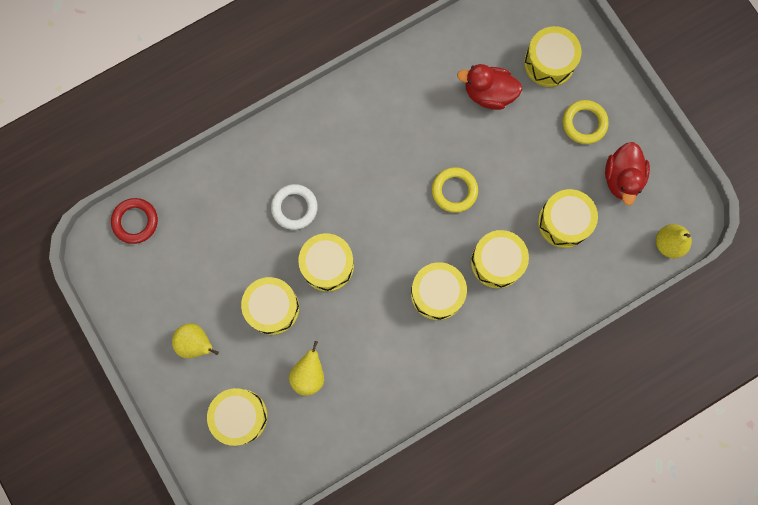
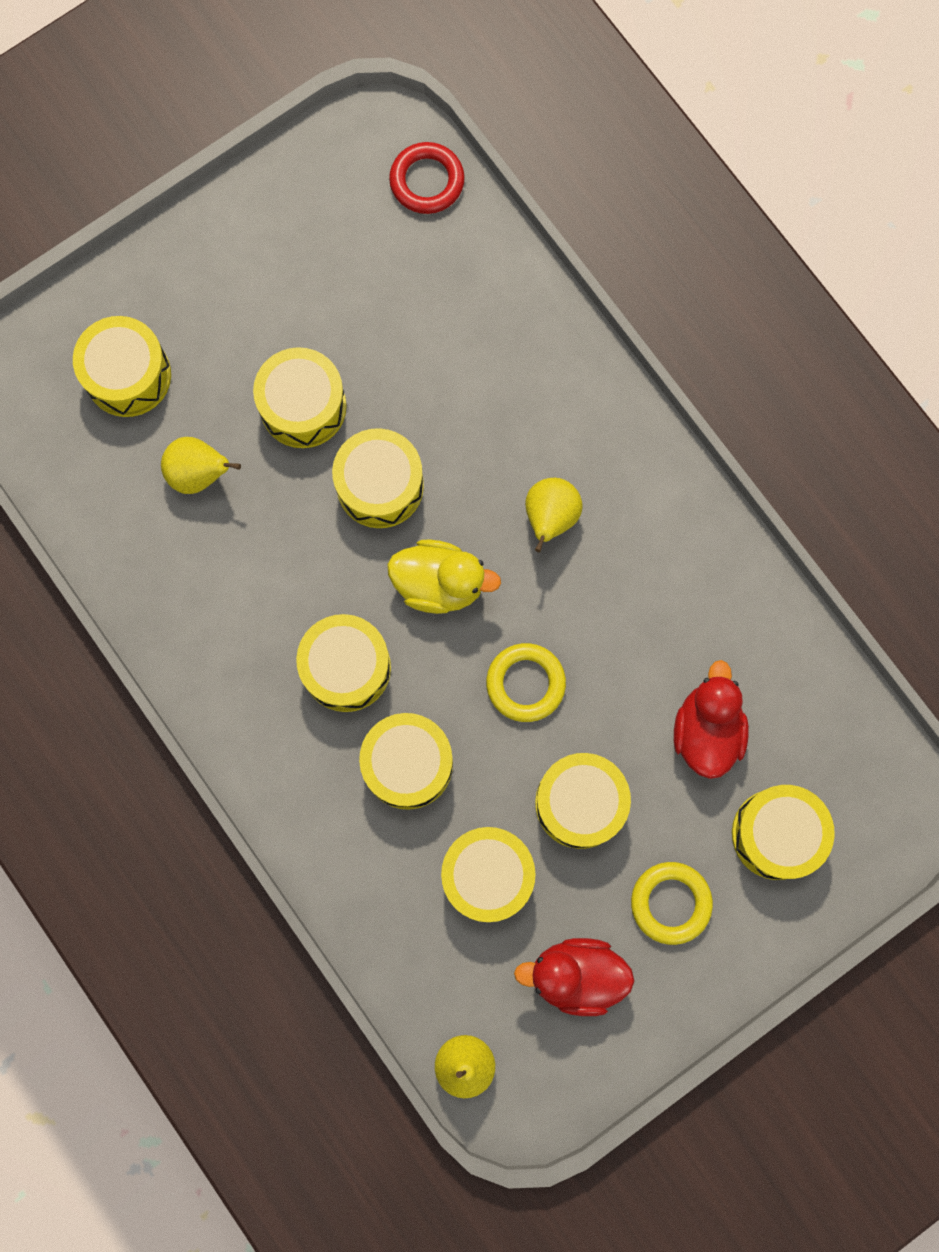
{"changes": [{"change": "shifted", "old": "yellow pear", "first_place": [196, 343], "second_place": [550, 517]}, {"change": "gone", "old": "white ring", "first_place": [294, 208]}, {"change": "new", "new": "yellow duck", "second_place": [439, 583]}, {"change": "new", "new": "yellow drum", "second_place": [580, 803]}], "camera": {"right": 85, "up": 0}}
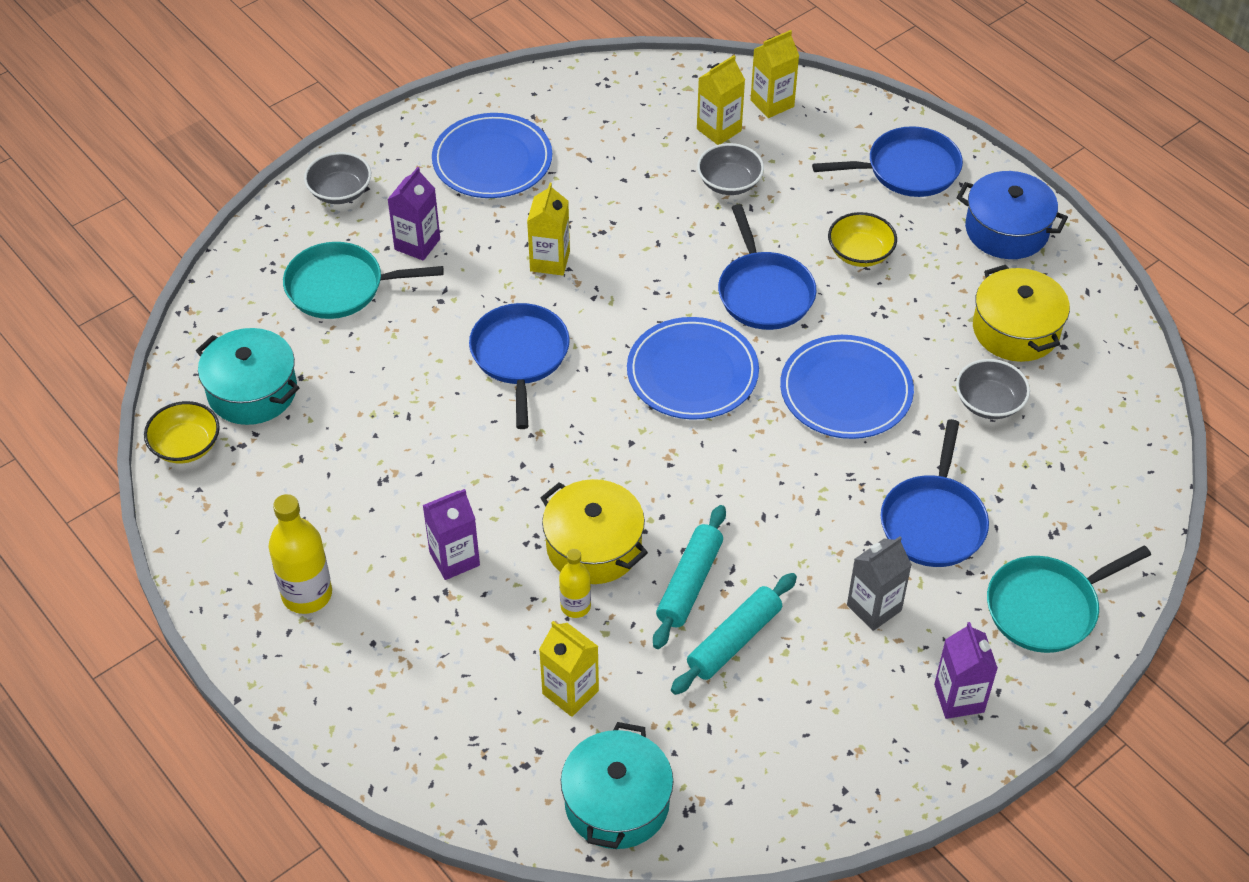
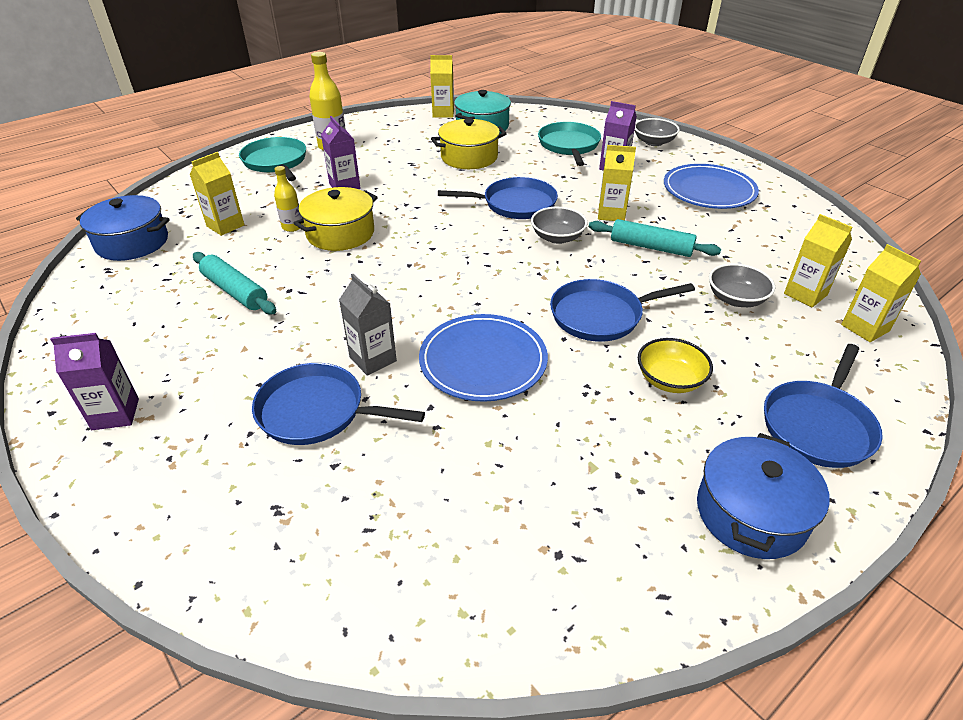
{"changes": [{"change": "swapped", "old": "yellow bowl", "new": "yellow carton", "first_place": [186, 446], "second_place": [443, 113]}, {"change": "repainted", "old": "turquoise pot", "new": "blue pot", "first_place": [617, 803], "second_place": [132, 242]}, {"change": "gone", "old": "blue plate", "first_place": [692, 373]}, {"change": "shifted", "old": "turquoise rolling pin", "first_place": [689, 583], "second_place": [651, 247]}, {"change": "rotated", "old": "blue pan", "first_place": [908, 169], "second_place": [818, 426], "degrees": 45}, {"change": "shifted", "old": "grey carton", "first_place": [874, 608], "second_place": [373, 359]}, {"change": "shifted", "old": "grey bowl", "first_place": [989, 403], "second_place": [557, 237]}, {"change": "shifted", "old": "yellow pot", "first_place": [1016, 330], "second_place": [469, 157]}, {"change": "shifted", "old": "turquoise pan", "first_place": [1046, 608], "second_place": [276, 162]}], "camera": {"right": 90, "up": -10}}
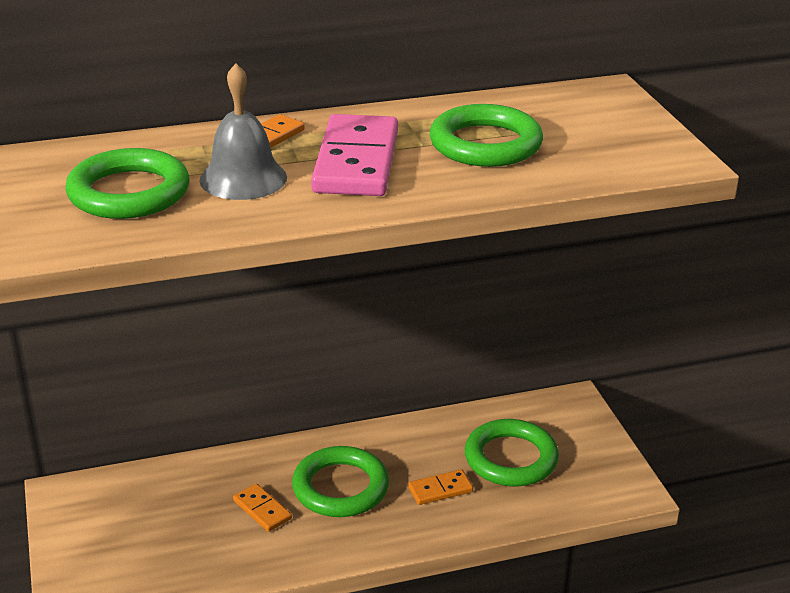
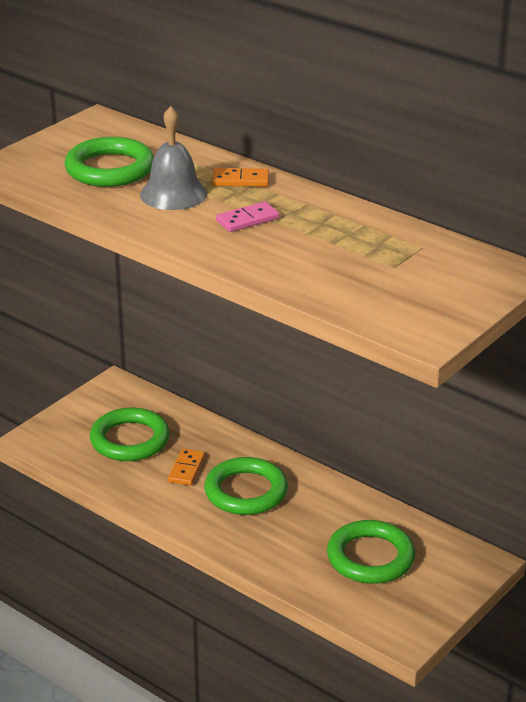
{"changes": [{"change": "scaled", "old": "pink domino", "first_place": [356, 161], "second_place": [247, 220], "factor": 0.49}, {"change": "gone", "old": "orange domino", "first_place": [440, 489]}, {"change": "shifted", "old": "green ring", "first_place": [485, 144], "second_place": [130, 440]}], "camera": {"right": 55, "up": 0}}
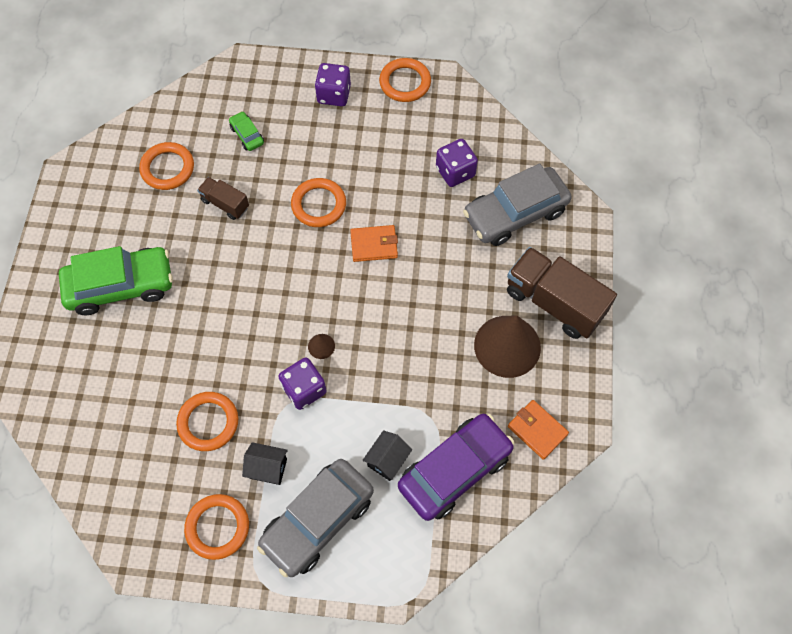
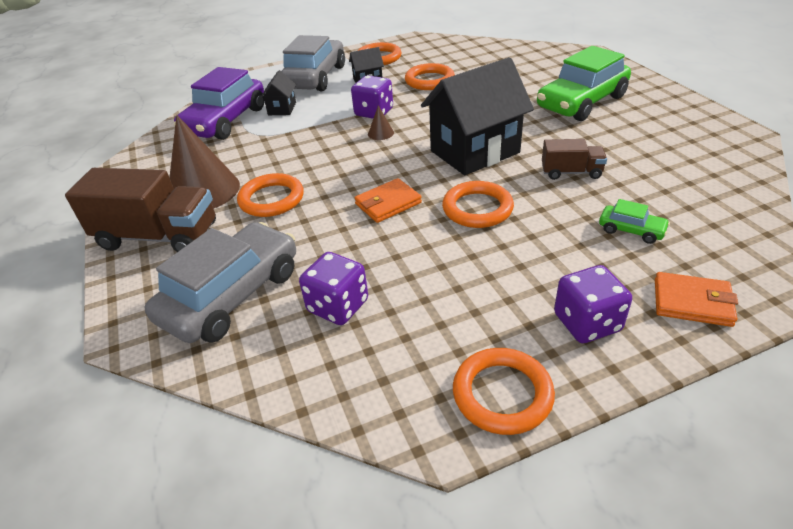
{"changes": [{"change": "shifted", "old": "orange ring", "first_place": [167, 168], "second_place": [271, 199]}, {"change": "shifted", "old": "orange wallet", "first_place": [537, 430], "second_place": [692, 302]}, {"change": "new", "new": "black house", "second_place": [474, 152]}], "camera": {"right": 155, "up": -25}}
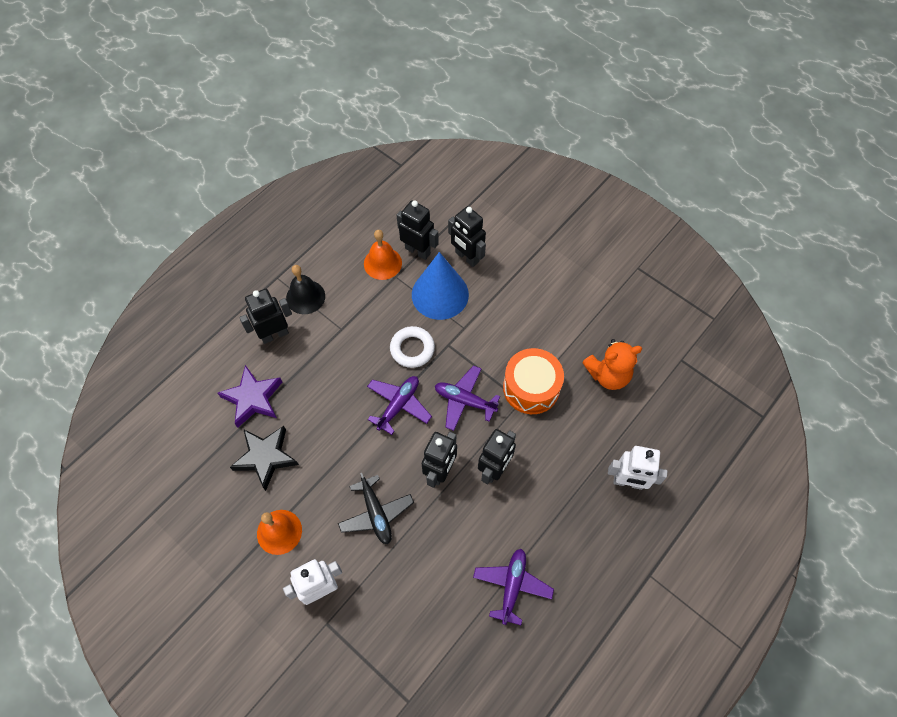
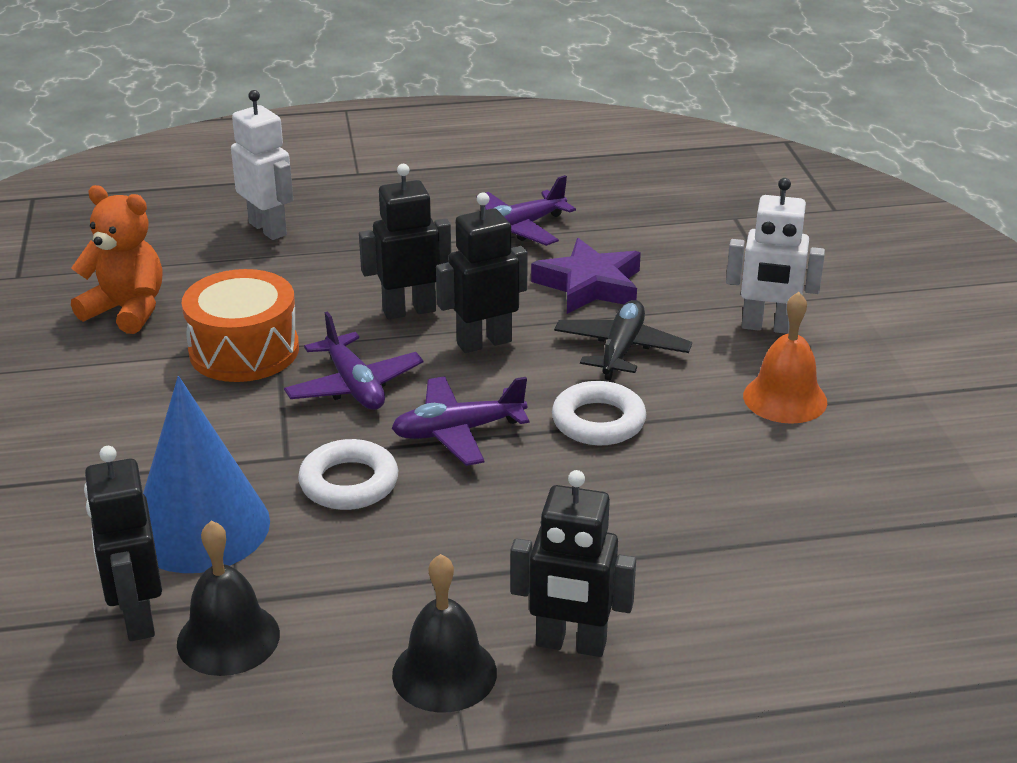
{"changes": [{"change": "shifted", "old": "purple star", "first_place": [253, 398], "second_place": [589, 285]}, {"change": "gone", "old": "black star", "first_place": [266, 457]}, {"change": "repainted", "old": "orange bell", "new": "black bell", "first_place": [382, 263], "second_place": [228, 638]}, {"change": "gone", "old": "black robot", "first_place": [466, 257]}, {"change": "new", "new": "white ring", "second_place": [598, 421]}], "camera": {"right": -140, "up": -30}}
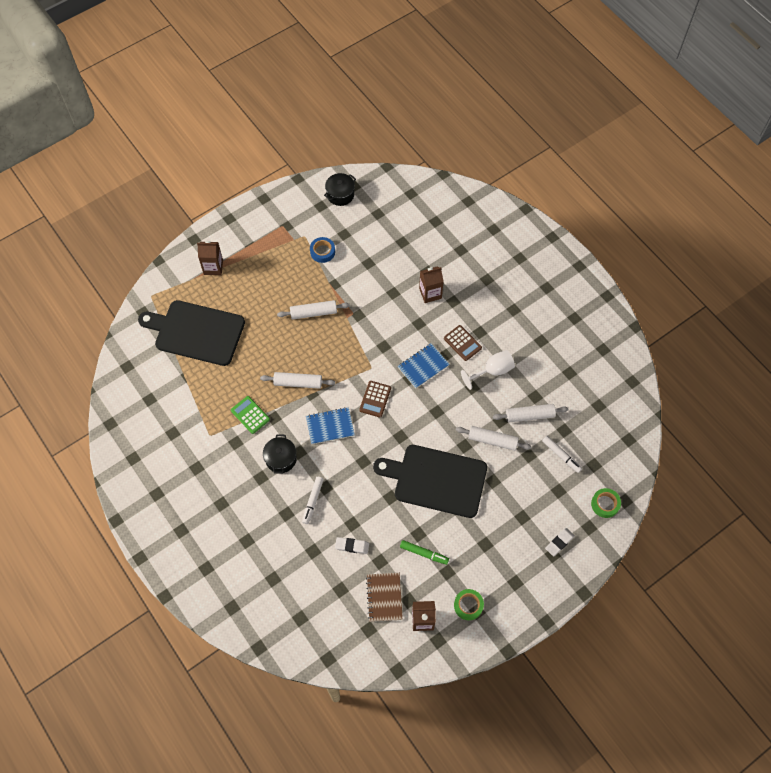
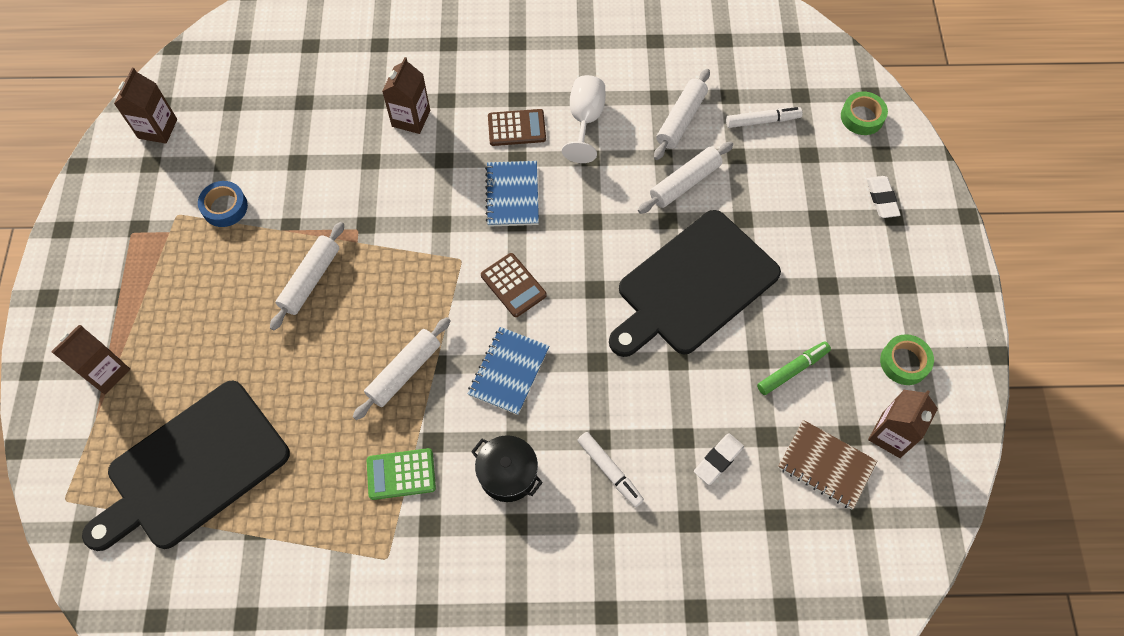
{"changes": [{"change": "swapped", "old": "black pot", "new": "brown carton", "first_place": [340, 194], "second_place": [157, 129]}], "camera": {"right": -55, "up": 0}}
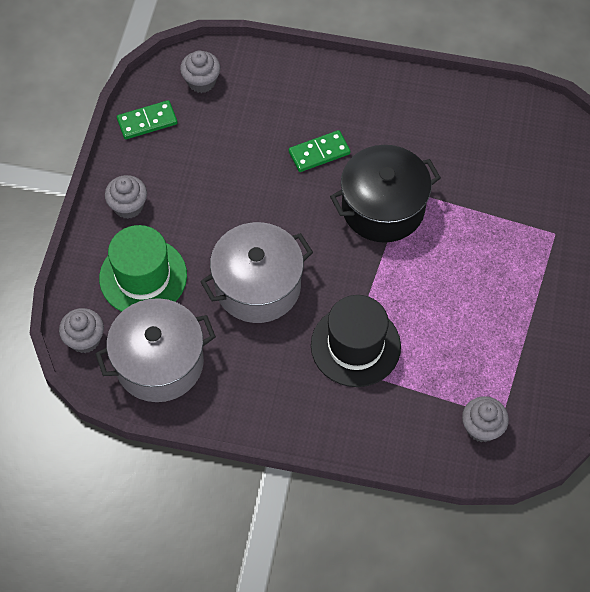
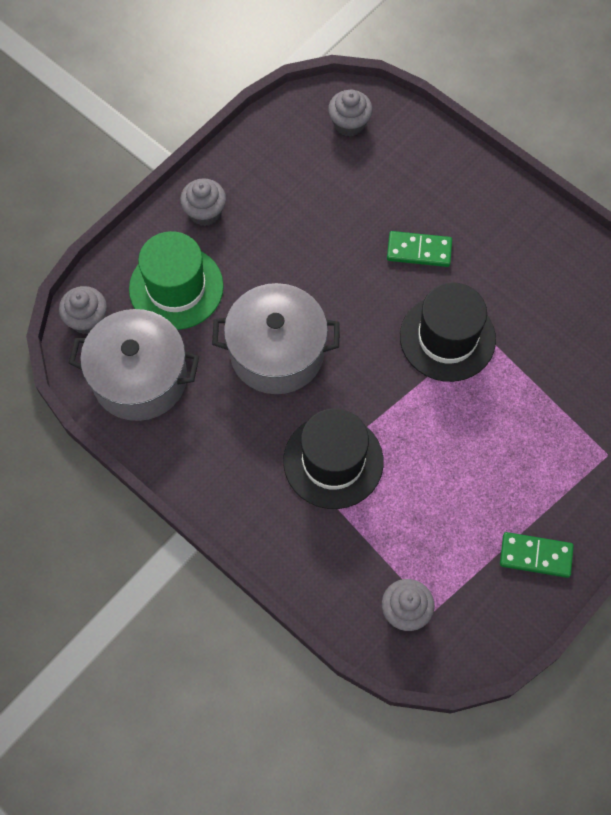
{"changes": [{"change": "shifted", "old": "green domino", "first_place": [147, 122], "second_place": [535, 556]}, {"change": "swapped", "old": "black pot", "new": "black hat", "first_place": [383, 208], "second_place": [447, 338]}], "camera": {"right": 30, "up": 5}}
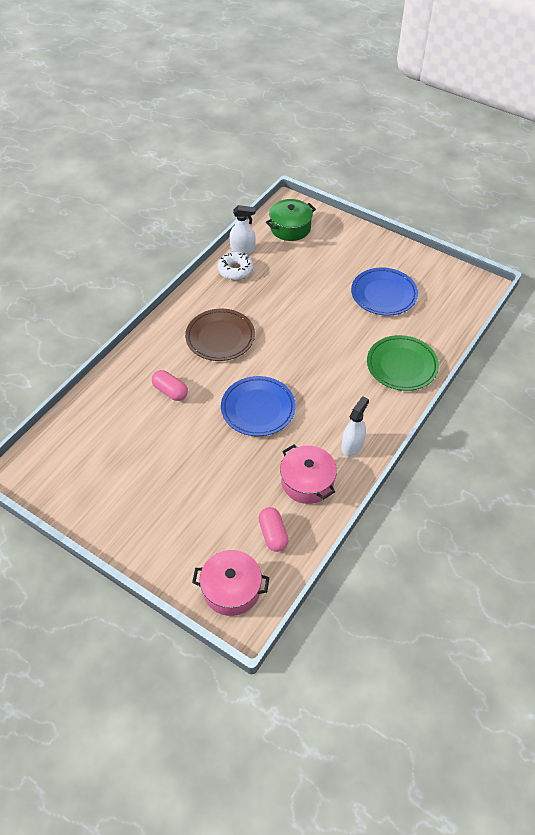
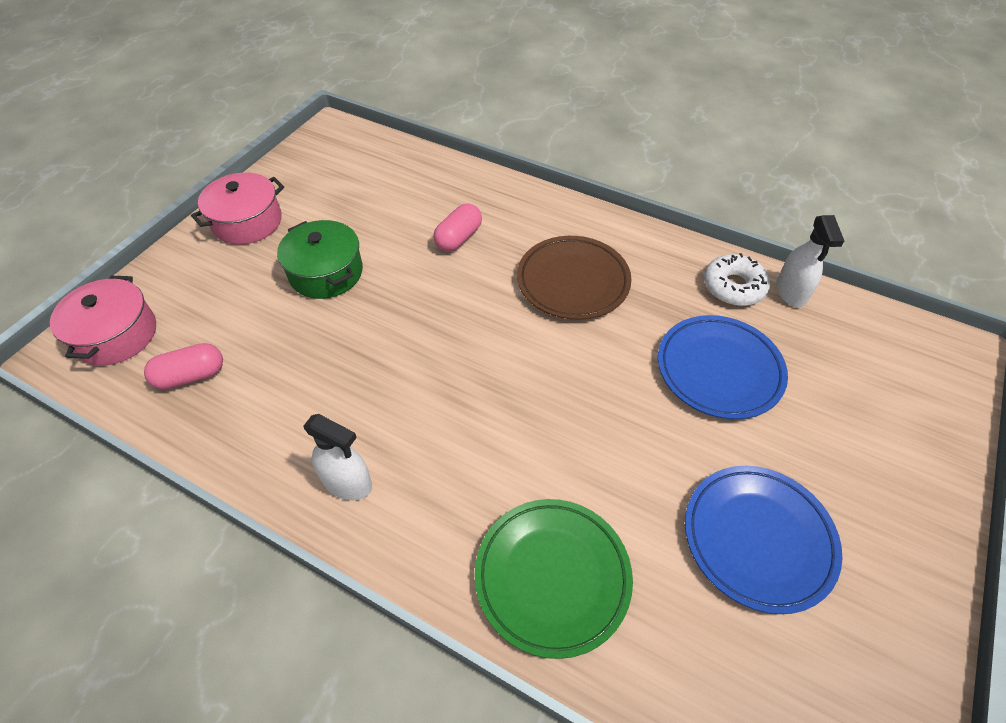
{"changes": [{"change": "shifted", "old": "blue plate", "first_place": [258, 409], "second_place": [719, 370]}, {"change": "shifted", "old": "green pot", "first_place": [290, 228], "second_place": [326, 272]}, {"change": "shifted", "old": "pink pot", "first_place": [307, 482], "second_place": [247, 222]}], "camera": {"right": 85, "up": 0}}
